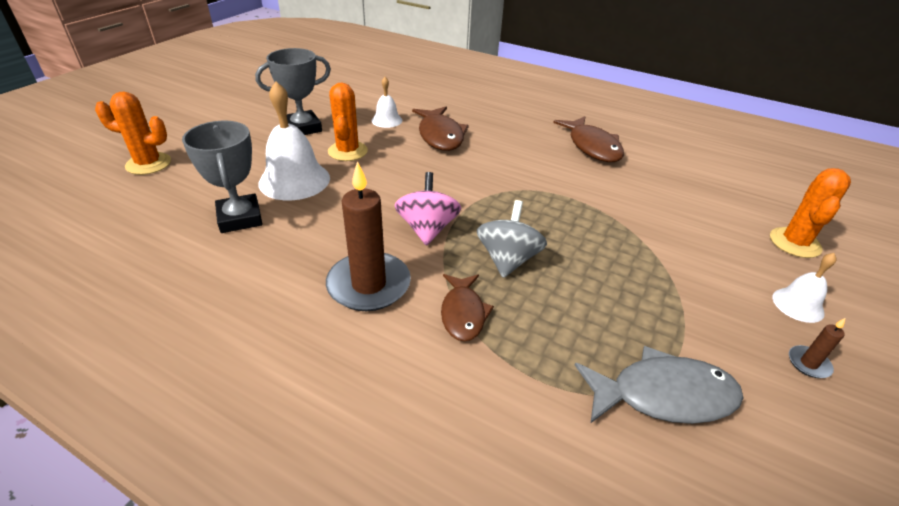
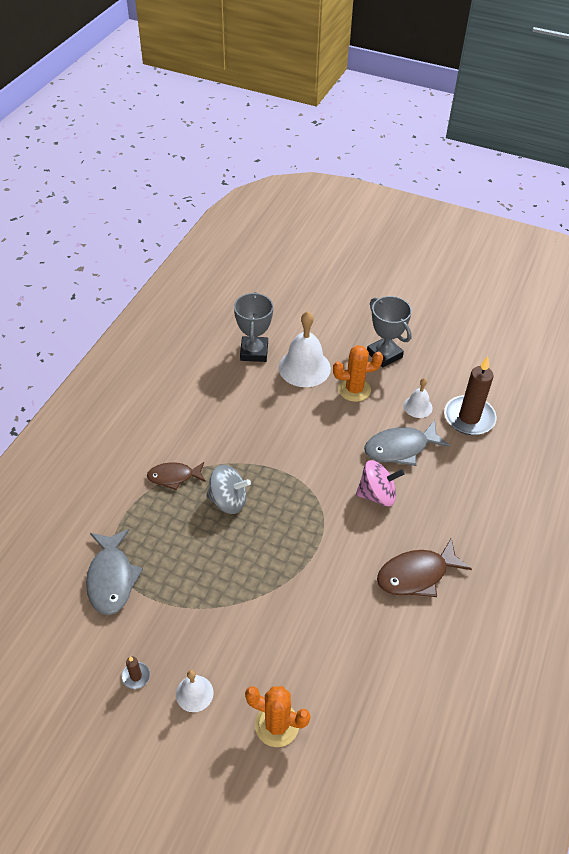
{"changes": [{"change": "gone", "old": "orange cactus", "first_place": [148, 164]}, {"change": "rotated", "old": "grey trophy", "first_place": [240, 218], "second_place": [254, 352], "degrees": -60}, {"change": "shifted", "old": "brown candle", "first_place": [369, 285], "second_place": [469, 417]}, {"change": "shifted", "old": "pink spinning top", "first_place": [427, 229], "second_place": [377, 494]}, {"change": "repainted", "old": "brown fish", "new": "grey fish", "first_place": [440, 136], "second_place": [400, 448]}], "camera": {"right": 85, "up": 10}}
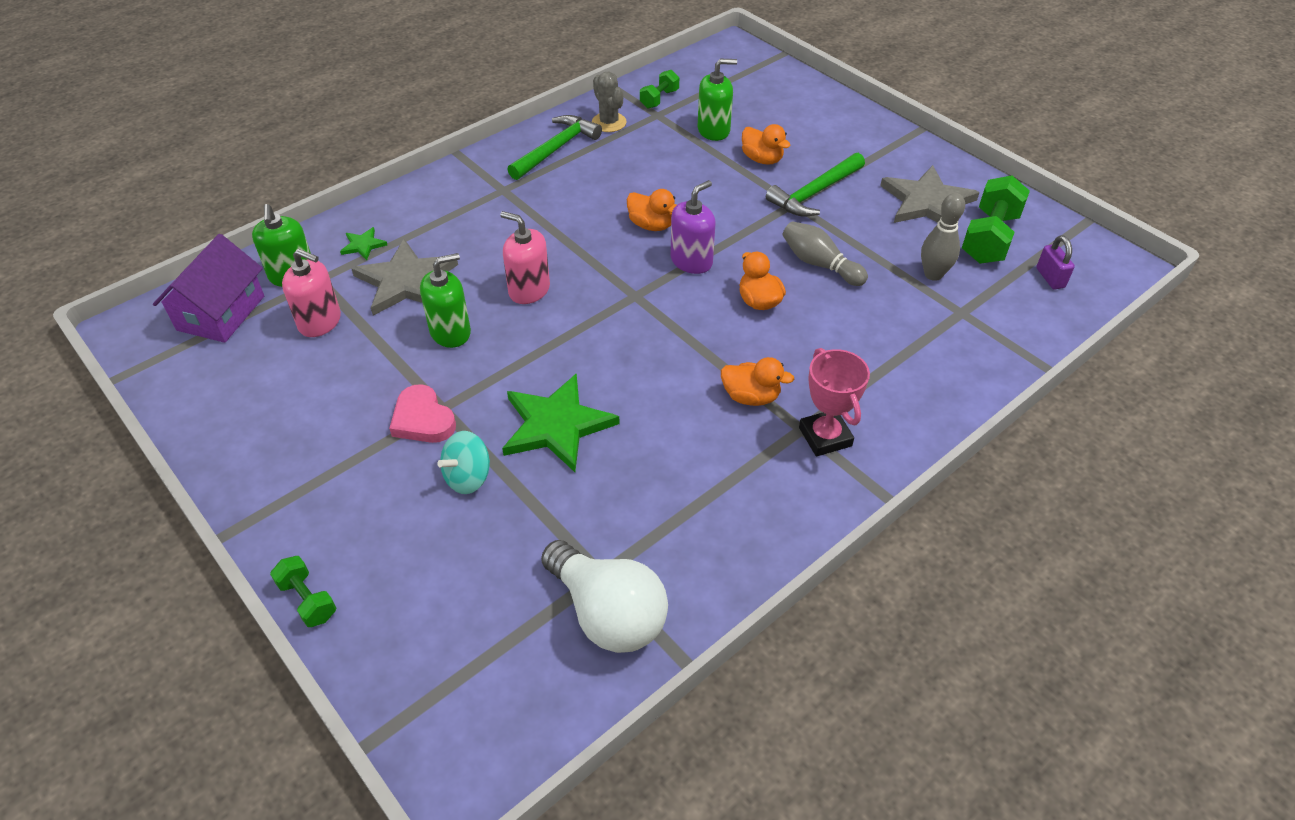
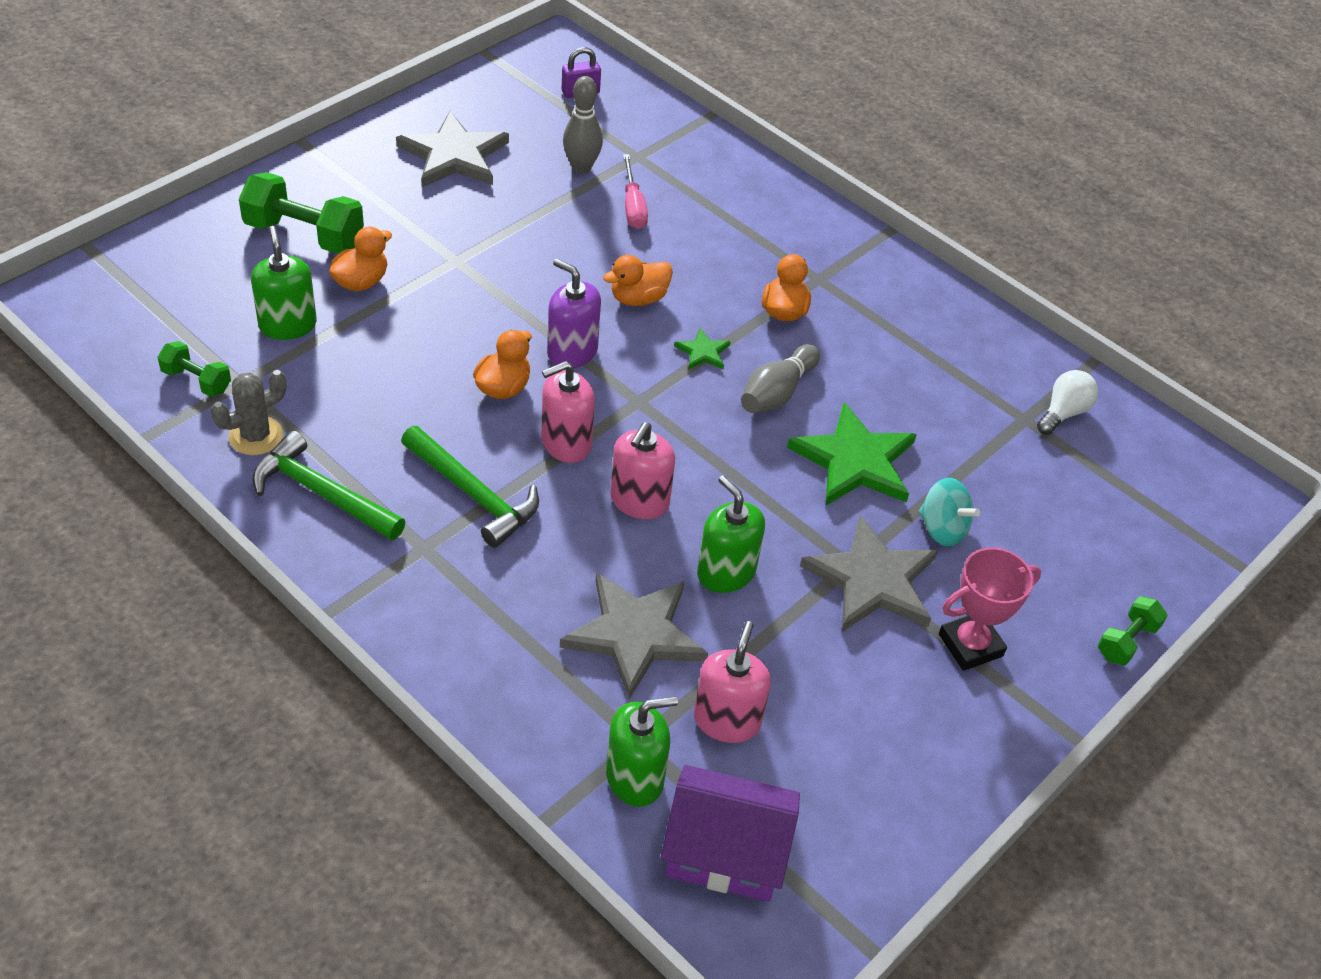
{"changes": [{"change": "shifted", "old": "green star", "first_place": [363, 245], "second_place": [703, 352]}, {"change": "swapped", "old": "pink heart", "new": "grey star", "first_place": [423, 419], "second_place": [872, 580]}, {"change": "scaled", "old": "white light bulb", "first_place": [608, 613], "second_place": [1063, 413], "factor": 0.55}, {"change": "shifted", "old": "green hammer", "first_place": [815, 193], "second_place": [473, 494]}, {"change": "shifted", "old": "grey bowling pin", "first_place": [820, 264], "second_place": [777, 393]}, {"change": "shifted", "old": "pink trophy", "first_place": [825, 437], "second_place": [970, 645]}, {"change": "shifted", "old": "green dumbbell", "first_place": [989, 238], "second_place": [304, 235]}, {"change": "new", "new": "pink soap dispenser", "second_place": [566, 443]}, {"change": "new", "new": "pink screwdriver", "second_place": [633, 206]}], "camera": {"right": -100, "up": 0}}
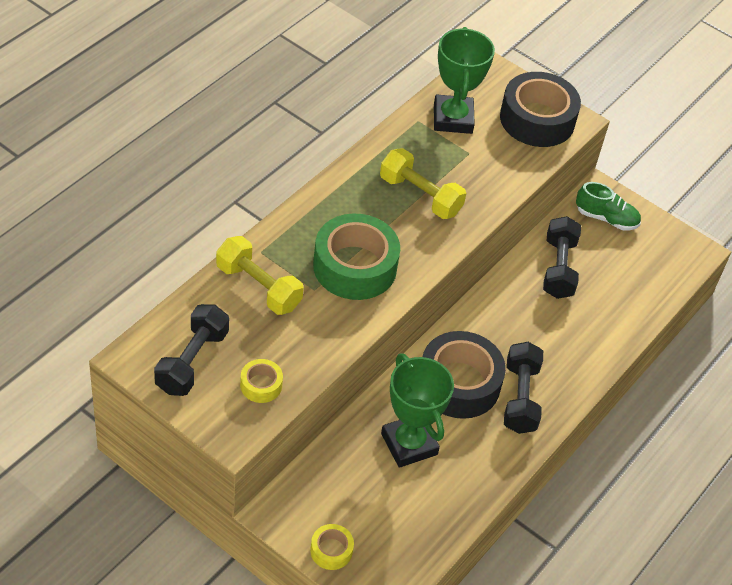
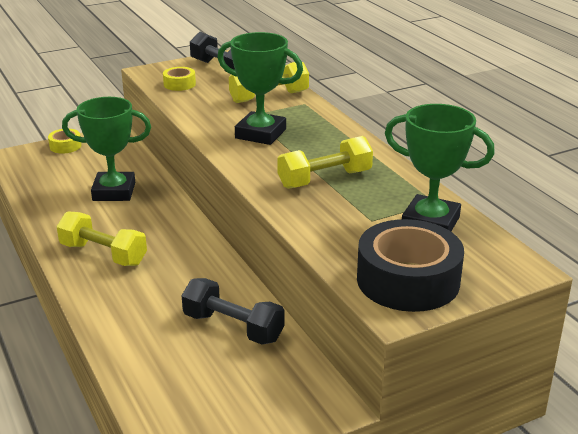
{"changes": [{"change": "swapped", "old": "green tape", "new": "green trophy", "first_place": [355, 267], "second_place": [260, 134]}, {"change": "gone", "old": "black tape", "first_place": [459, 383]}, {"change": "repainted", "old": "black dumbbell", "new": "yellow dumbbell", "first_place": [520, 398], "second_place": [103, 254]}, {"change": "gone", "old": "green shoe", "first_place": [606, 218]}], "camera": {"right": 120, "up": -20}}
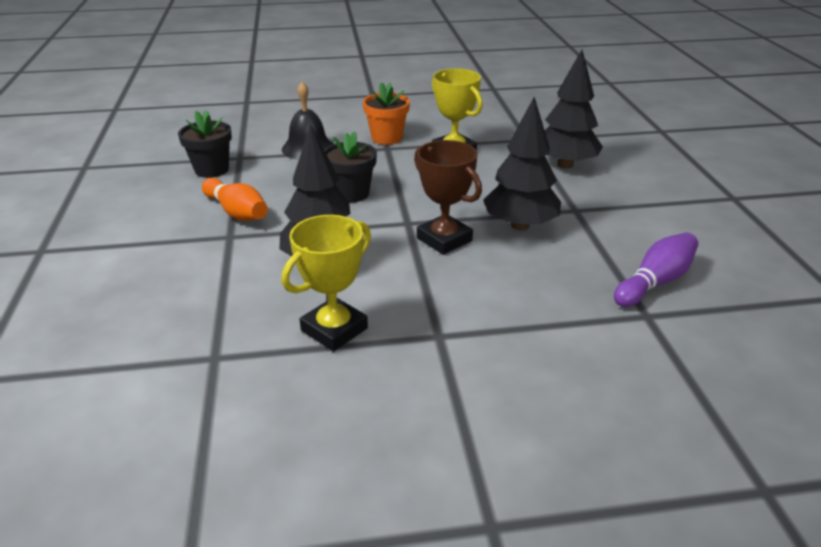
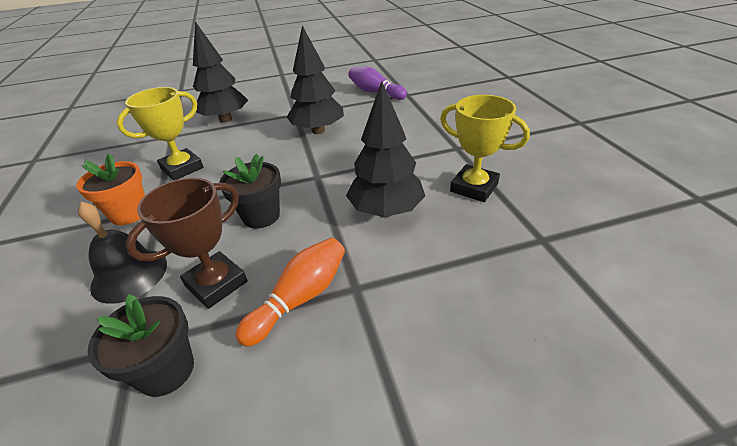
{"changes": [{"change": "shifted", "old": "brown trophy", "first_place": [444, 239], "second_place": [216, 284]}], "camera": {"right": -95, "up": 5}}
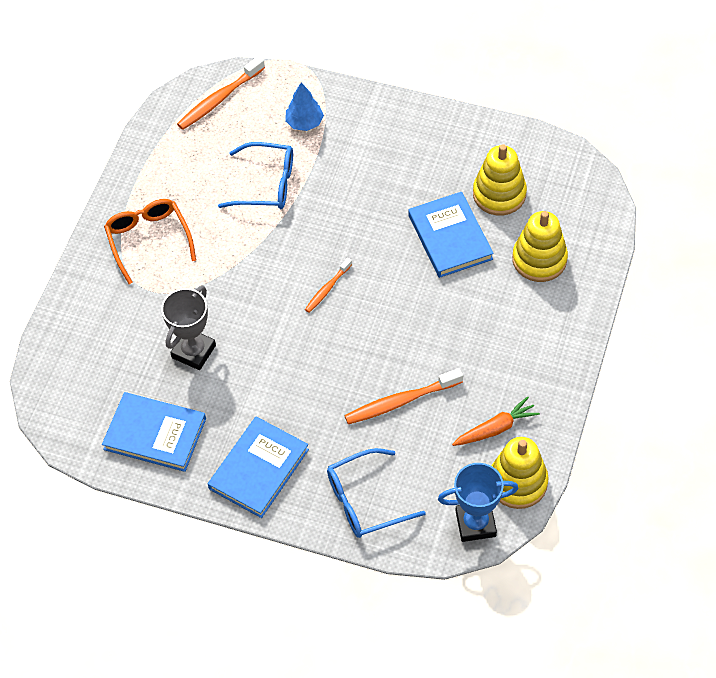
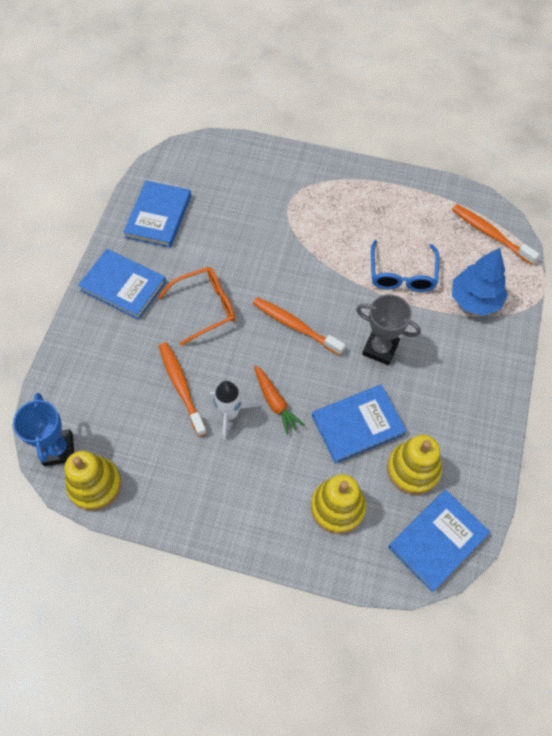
{"changes": [{"change": "shifted", "old": "orange glasses", "first_place": [148, 240], "second_place": [205, 307]}, {"change": "shifted", "old": "grey trophy", "first_place": [193, 351], "second_place": [380, 348]}, {"change": "scaled", "old": "blue tree", "first_place": [304, 122], "second_place": [475, 300], "factor": 1.55}, {"change": "scaled", "old": "orange toothbrush", "first_place": [327, 288], "second_place": [296, 326], "factor": 1.68}, {"change": "gone", "old": "blue glasses", "first_place": [365, 501]}, {"change": "shifted", "old": "orange carrot", "first_place": [496, 428], "second_place": [275, 402]}, {"change": "new", "new": "white rocket", "second_place": [230, 414]}, {"change": "new", "new": "blue book", "second_place": [437, 540]}], "camera": {"right": 85, "up": 5}}
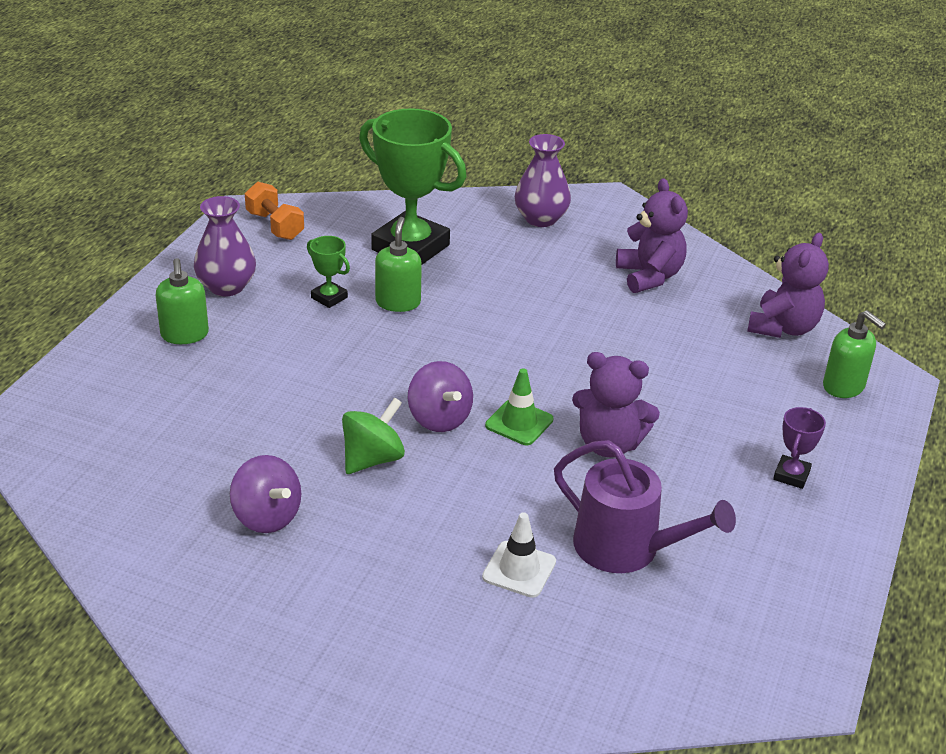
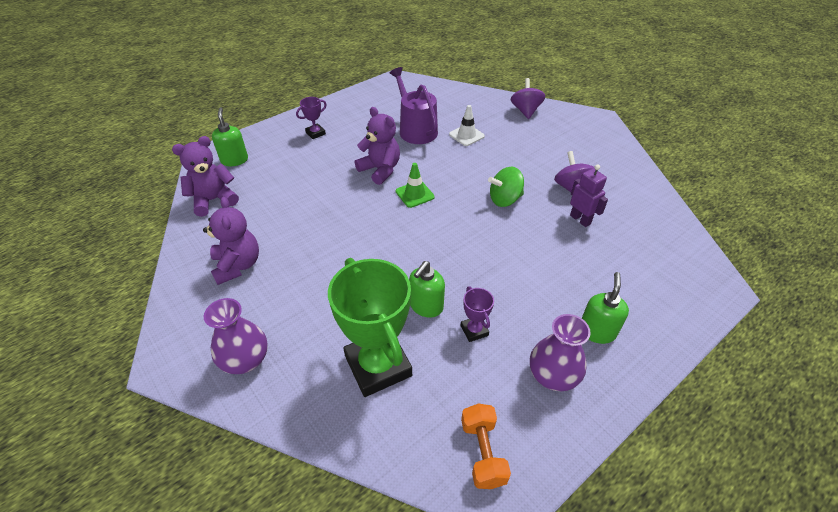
{"changes": [{"change": "repainted", "old": "green trophy", "new": "purple trophy", "first_place": [329, 297], "second_place": [474, 330]}, {"change": "shifted", "old": "purple spinning top", "first_place": [439, 419], "second_place": [525, 111]}, {"change": "rotated", "old": "purple teddy bear", "first_place": [649, 276], "second_place": [237, 265], "degrees": 150}, {"change": "new", "new": "purple robot", "second_place": [580, 219]}], "camera": {"right": -150, "up": 10}}
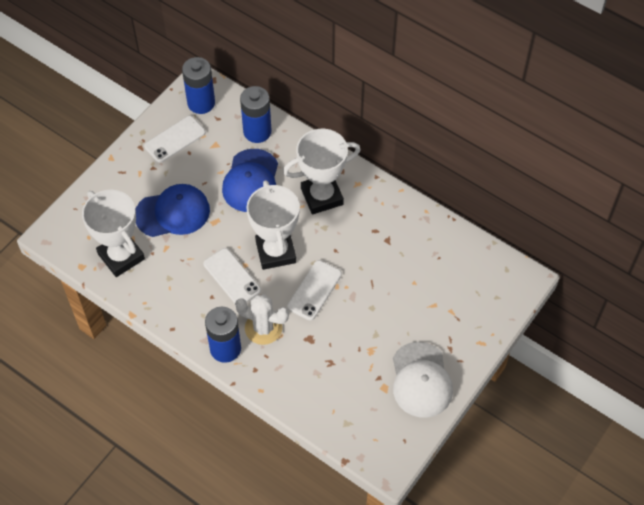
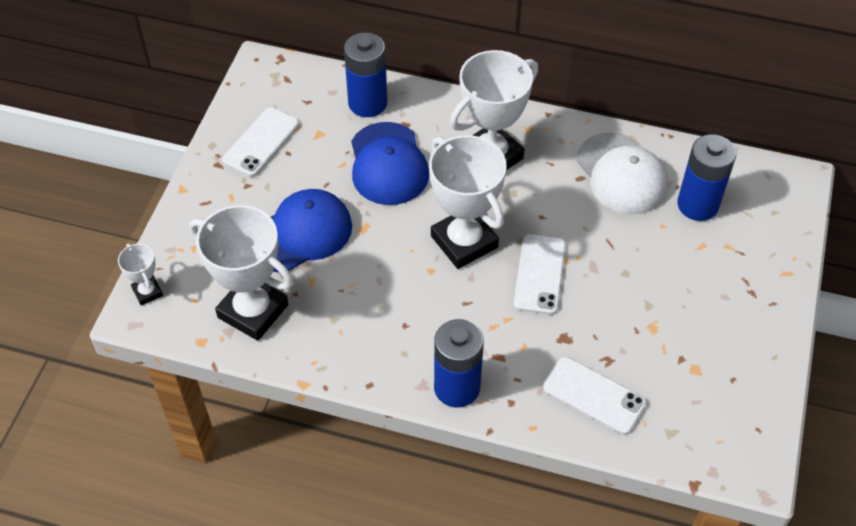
{"changes": [{"change": "shifted", "old": "blue battery", "first_place": [201, 103], "second_place": [697, 205]}, {"change": "shifted", "old": "white phone", "first_place": [232, 277], "second_place": [594, 395]}, {"change": "gone", "old": "white cactus", "first_place": [263, 328]}, {"change": "shifted", "old": "white cap", "first_place": [421, 380], "second_place": [621, 174]}, {"change": "new", "new": "white trophy", "second_place": [147, 292]}], "camera": {"right": -20, "up": -5}}
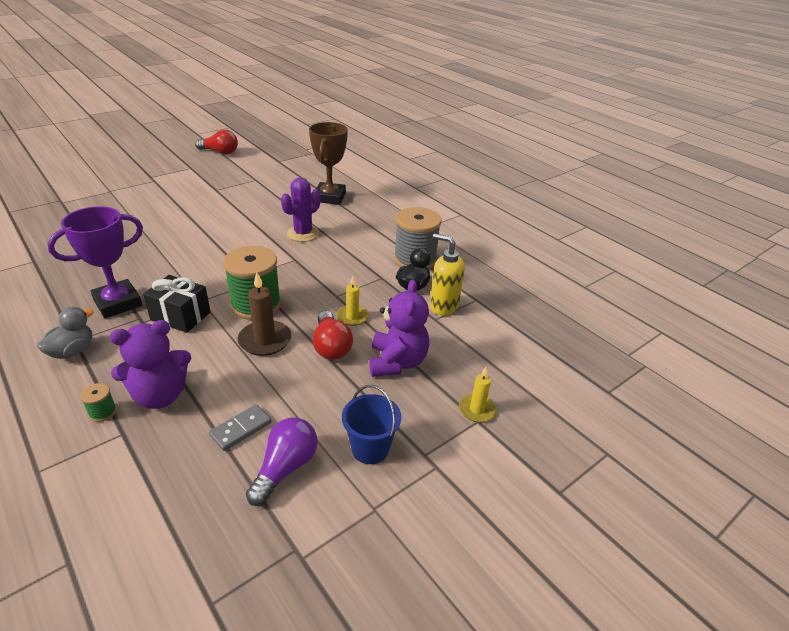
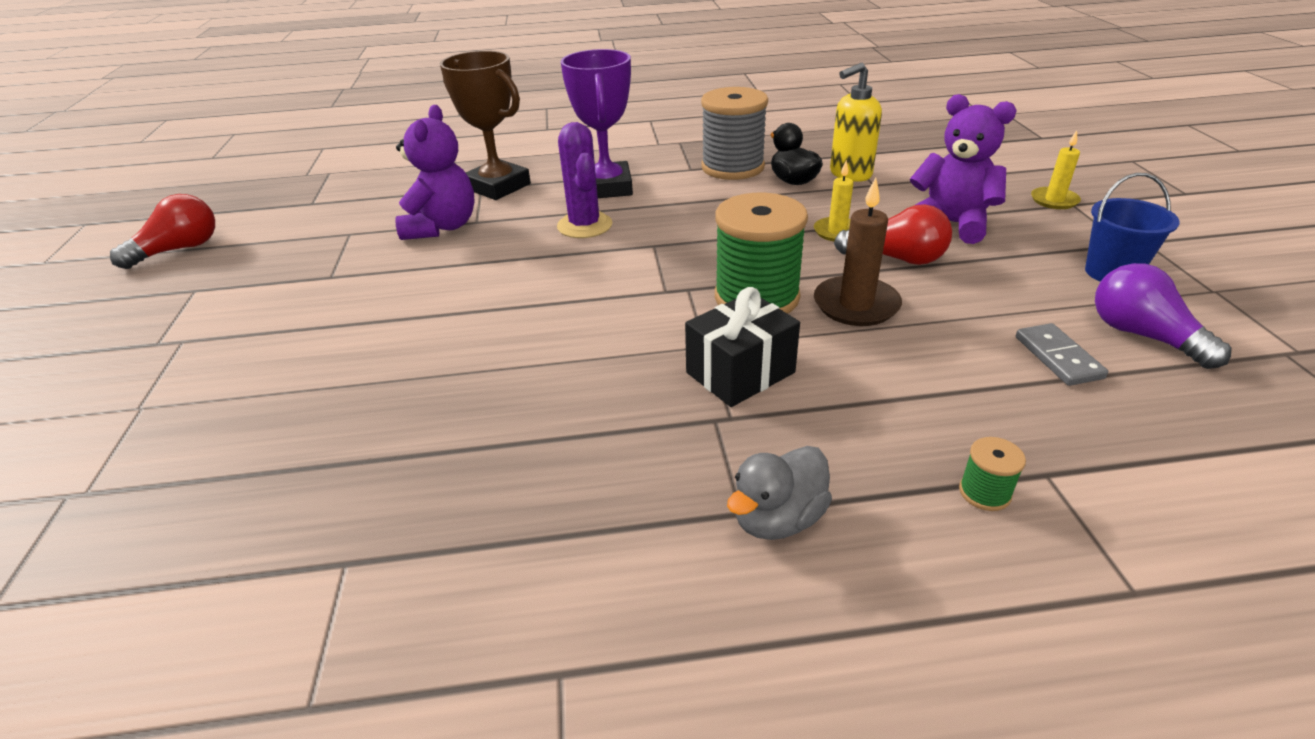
{"changes": [{"change": "rotated", "old": "grey duck", "first_place": [72, 351], "second_place": [778, 519], "degrees": -105}, {"change": "shifted", "old": "purple trophy", "first_place": [118, 303], "second_place": [607, 187]}, {"change": "shifted", "old": "purple teddy bear", "first_place": [160, 395], "second_place": [442, 227]}], "camera": {"right": -55, "up": 0}}
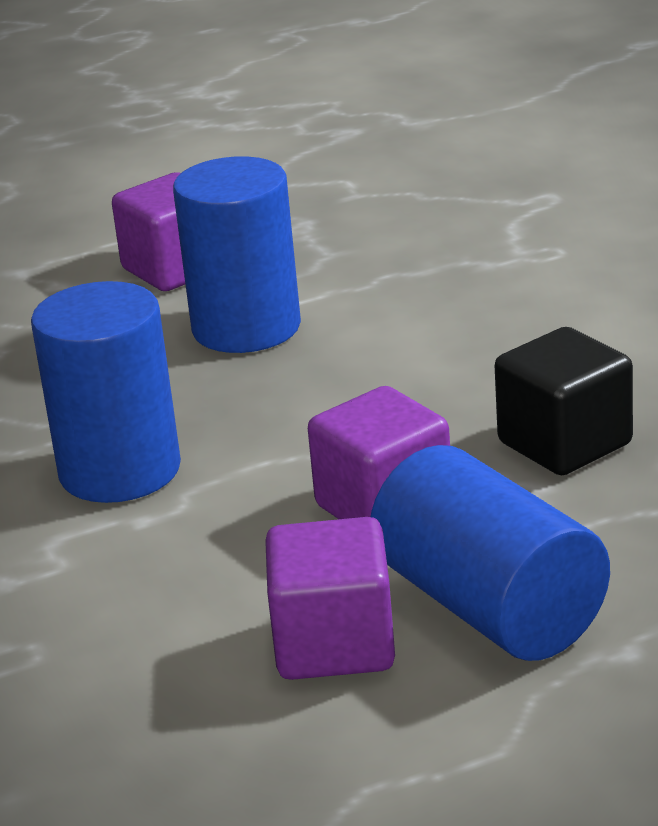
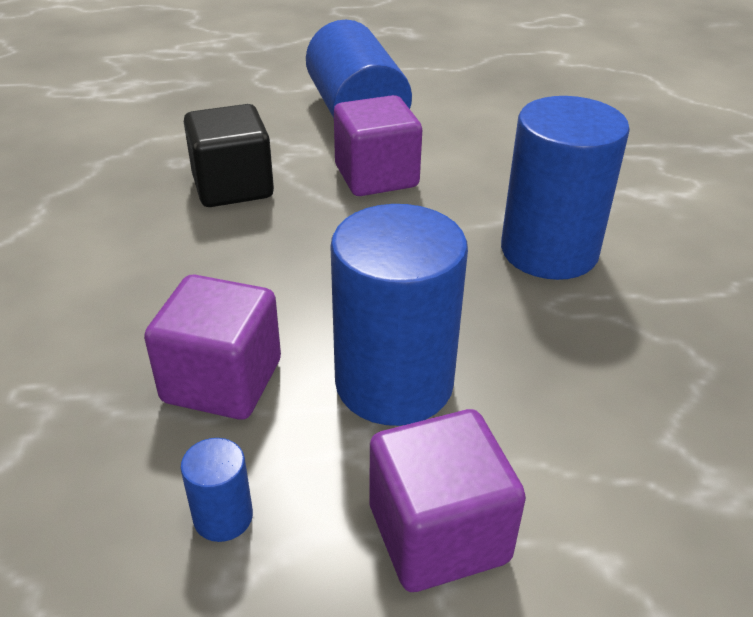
{"changes": [{"change": "shifted", "old": "purple cube", "first_place": [334, 644], "second_place": [222, 381]}, {"change": "new", "new": "blue cylinder", "second_place": [223, 517]}], "camera": {"right": -165, "up": 10}}
